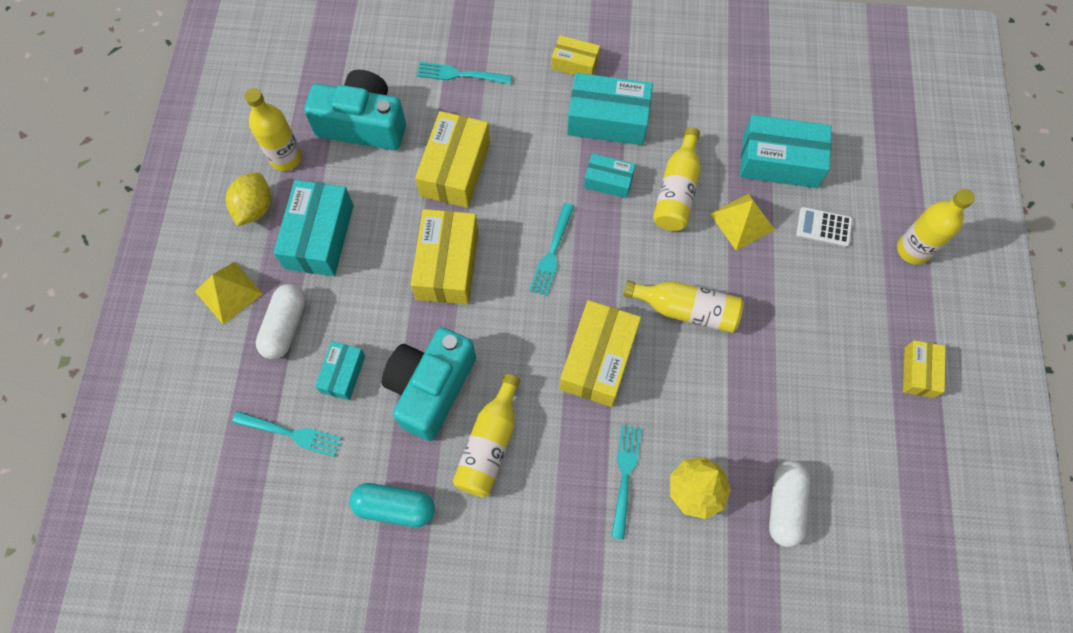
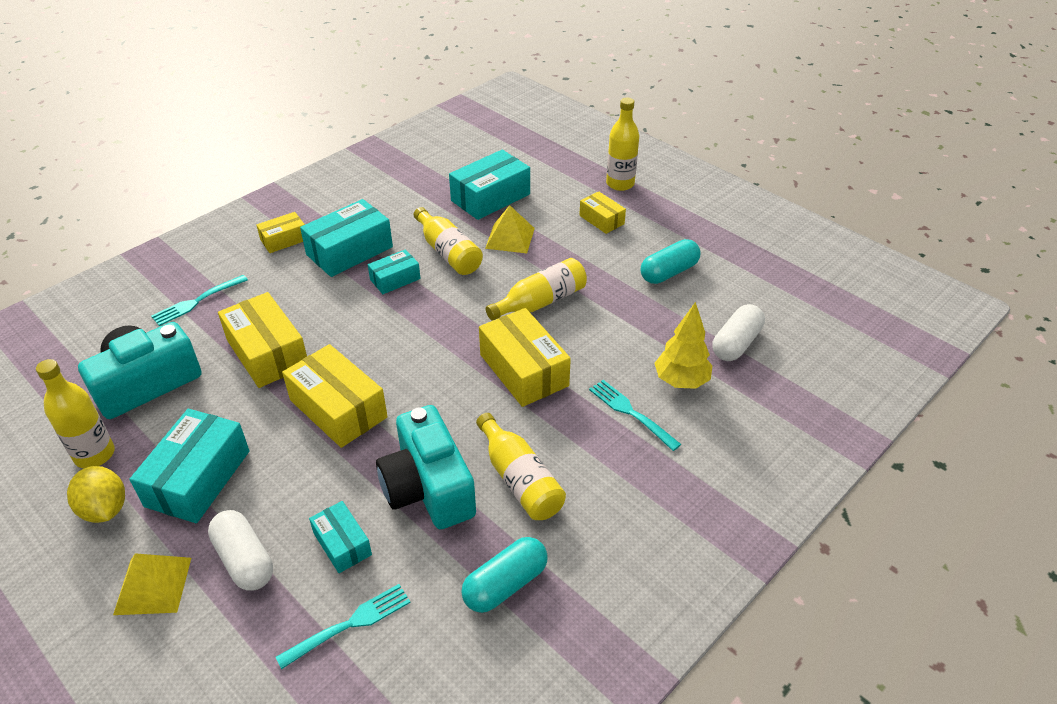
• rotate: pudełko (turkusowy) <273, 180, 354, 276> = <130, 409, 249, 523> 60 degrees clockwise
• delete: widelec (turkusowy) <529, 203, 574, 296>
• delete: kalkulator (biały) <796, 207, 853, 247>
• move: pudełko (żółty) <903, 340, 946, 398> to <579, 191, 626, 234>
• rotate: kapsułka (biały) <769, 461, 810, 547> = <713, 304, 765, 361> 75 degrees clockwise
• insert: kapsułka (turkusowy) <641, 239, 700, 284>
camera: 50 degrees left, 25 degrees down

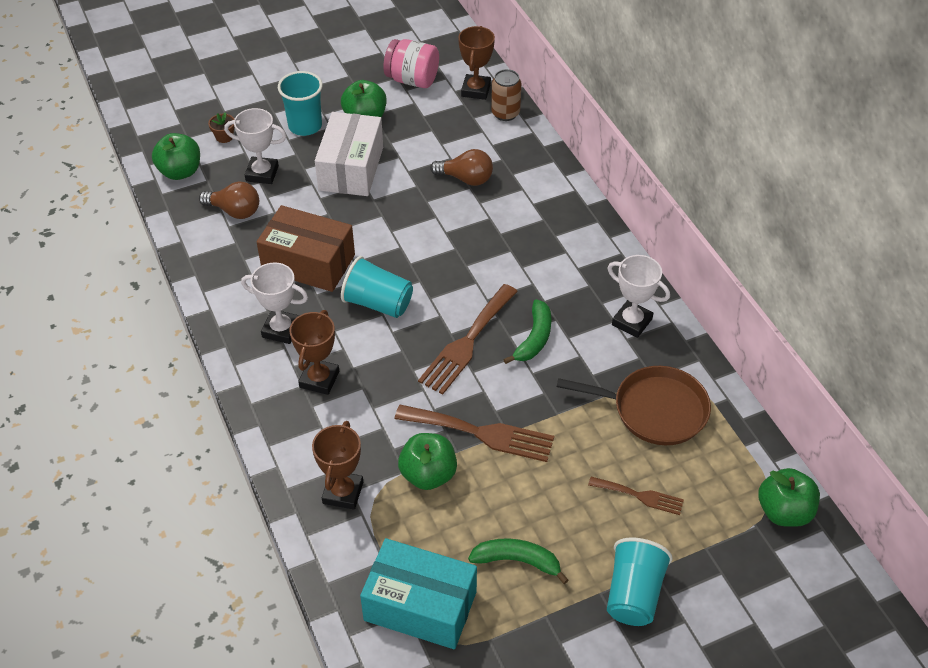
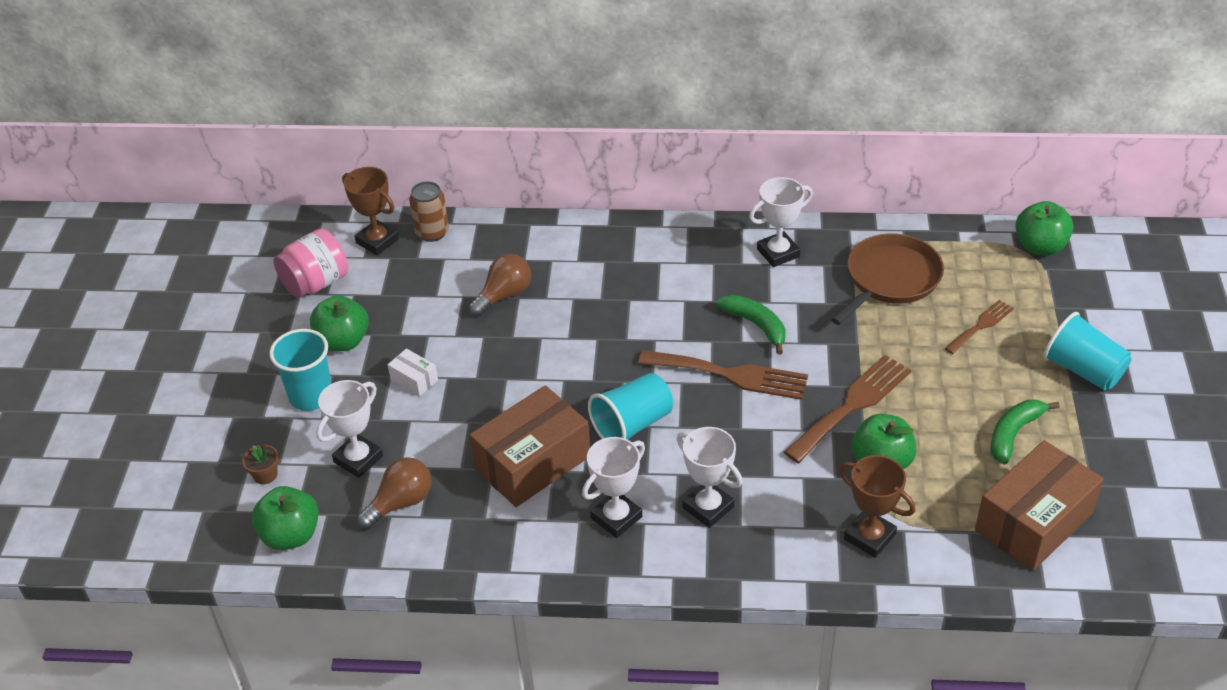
• resize: pudełko (biały) <315, 112, 383, 196> = <388, 348, 438, 396> x0.44
• rotate: widelec (brązowy) <418, 284, 518, 394> = <638, 350, 808, 400> 45 degrees counterclockwise
• recolor: puchar (brązowy) <289, 310, 339, 395> to puchar (biały) <677, 427, 743, 528>
• recolor: pudełko (turkusowy) <360, 538, 477, 649> to pudełko (brązowy) <975, 440, 1104, 571>
camera: 60 degrees left, 5 degrees down

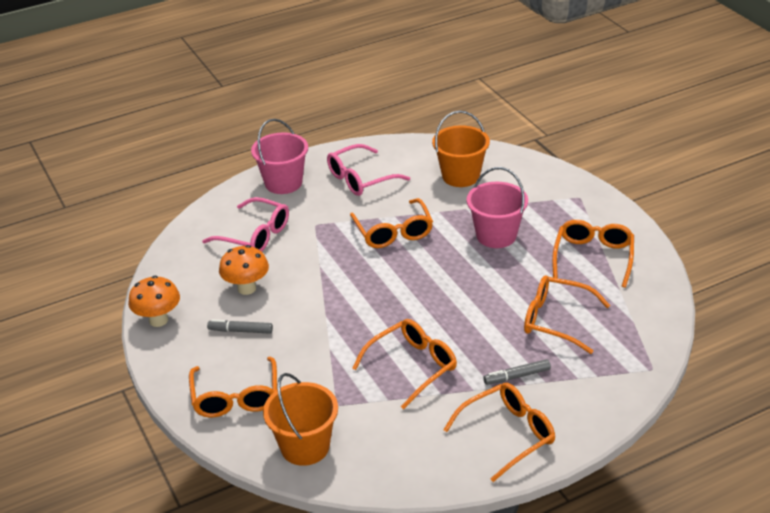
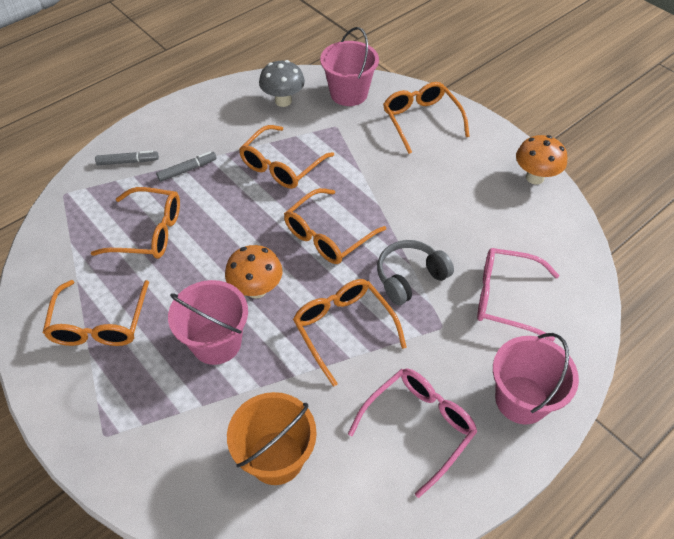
• move: grzyb (pomarańczowy) <219, 245, 269, 295> to <225, 245, 282, 299>
• move: flamaster (szary) <207, 319, 273, 334> to <95, 151, 159, 165>
• recolor: wiadro (pomarańczowy) <263, 373, 338, 466> to wiadro (różowy) <320, 27, 379, 106>
• move: okulary (pomarańczowy) <443, 383, 555, 482> to <284, 188, 386, 264>
• insert: grzyb (szary) <259, 60, 305, 107>
• insert: słuchawki (szary) <377, 240, 454, 305>
camera: 165 degrees right, 15 degrees up

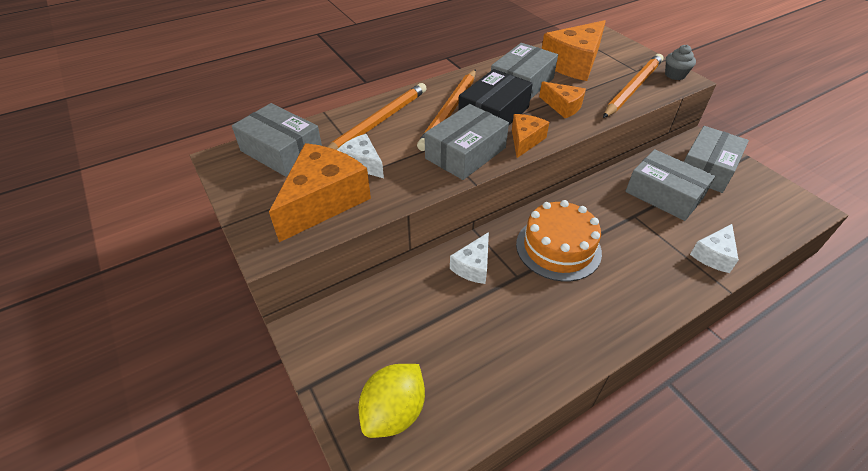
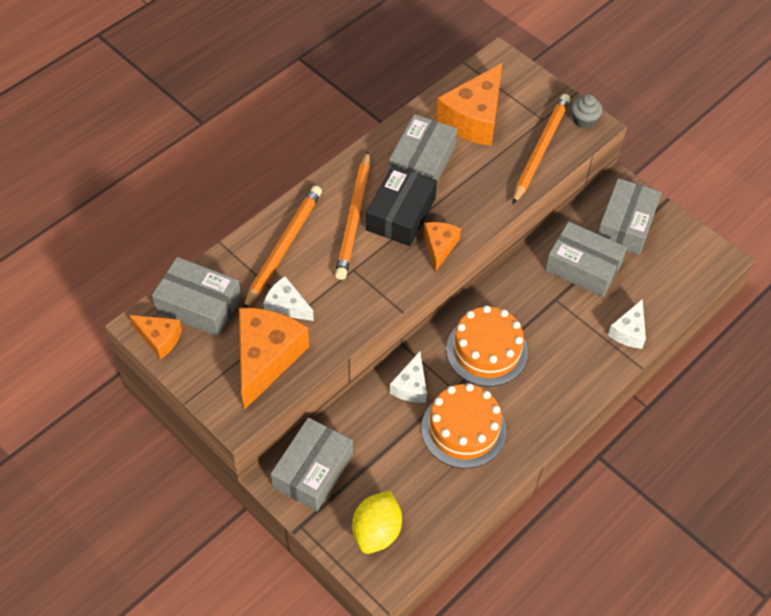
• move: ser (pomarańczowy) <539, 81, 586, 118> to <129, 315, 182, 359>
• move: pudełko (szary) <425, 104, 509, 180> to <271, 417, 353, 511>
• insert: tort (pomarańczowy) <421, 383, 506, 468>
camera: 15 degrees left, 10 degrees up

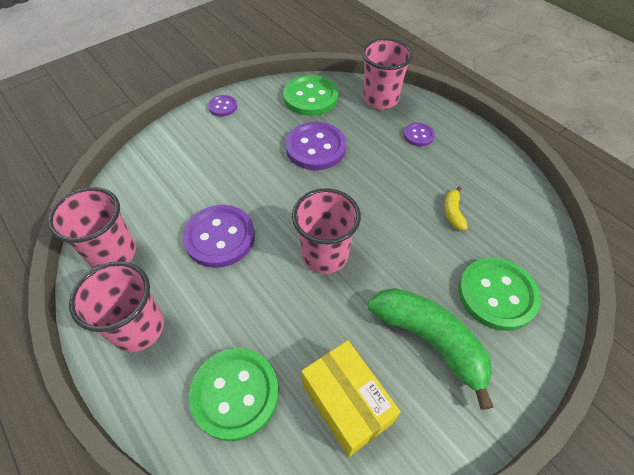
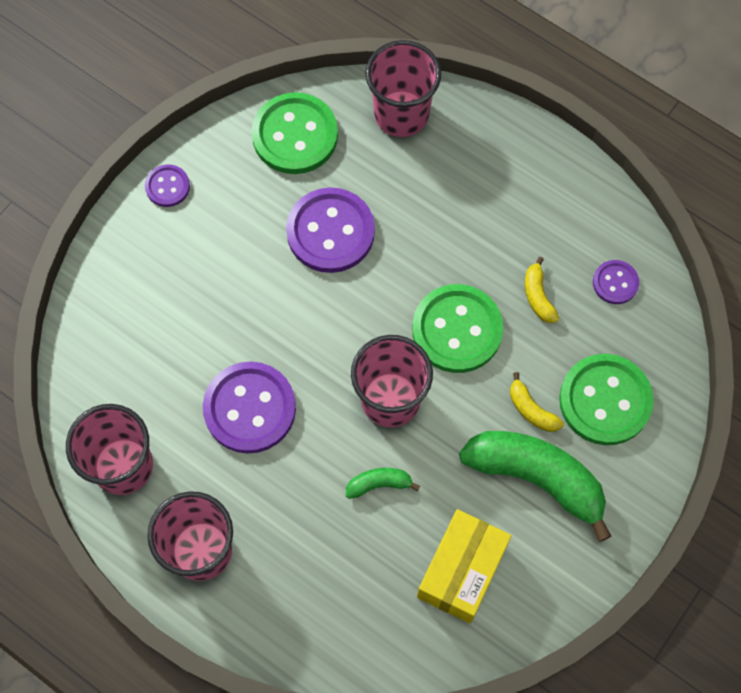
• move: guzik (fioletowy) <404, 123, 435, 146> to <593, 260, 639, 304>
• rotate: pudełko (żółty) <302, 340, 401, 457> = <417, 509, 512, 624> 75 degrees clockwise
• move: guzik (zielony) <189, 348, 279, 441> to <412, 284, 503, 373>
• insert: banan (żółty) <510, 372, 564, 432>
• insert: banan (zielony) <346, 468, 420, 499>
camera: 15 degrees left, 15 degrees up

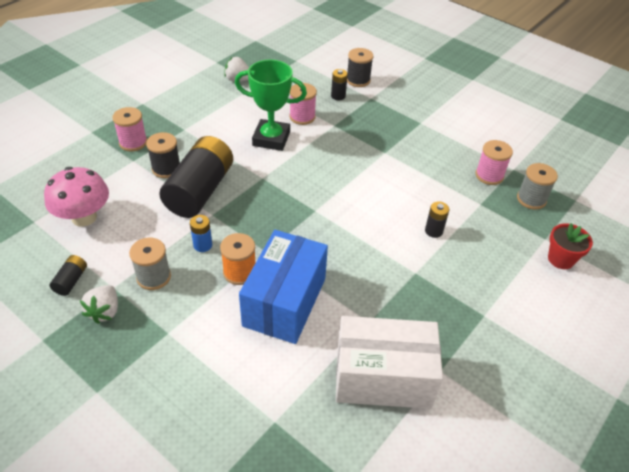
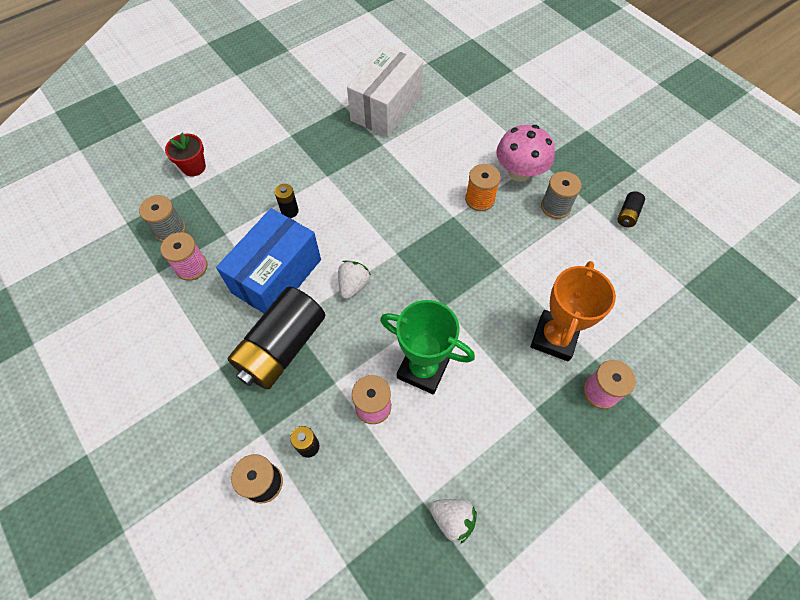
• replace: szpulka (czarny) <146, 132, 180, 178> to puchar (pomarańczowy) <531, 261, 616, 361>
• move: bateria (czarny) <159, 136, 233, 218> to <228, 287, 325, 390>
• move: grzyb (różowy) <44, 167, 109, 227> to <497, 125, 555, 182>
• delete: bateria (niebieski) <190, 215, 212, 252>
• move: pudełko (niebieski) <239, 230, 328, 344> to <216, 208, 321, 313>
• move: truskawka (biały) <80, 285, 118, 324> to <338, 261, 371, 299>
• rotate: pudełko (biały) <336, 316, 443, 409> = <347, 46, 423, 137> 75 degrees counterclockwise
camera: 165 degrees left, 15 degrees up

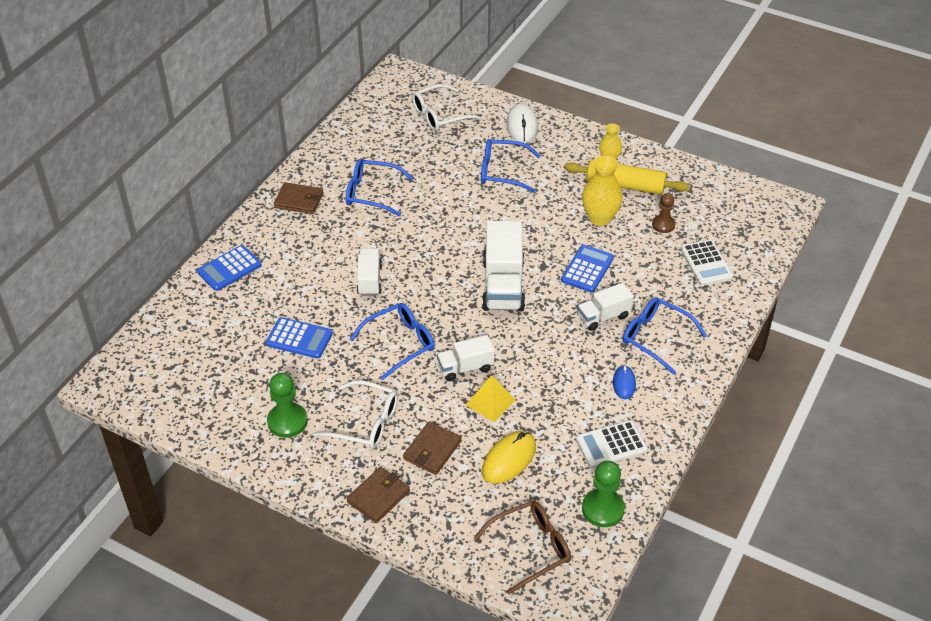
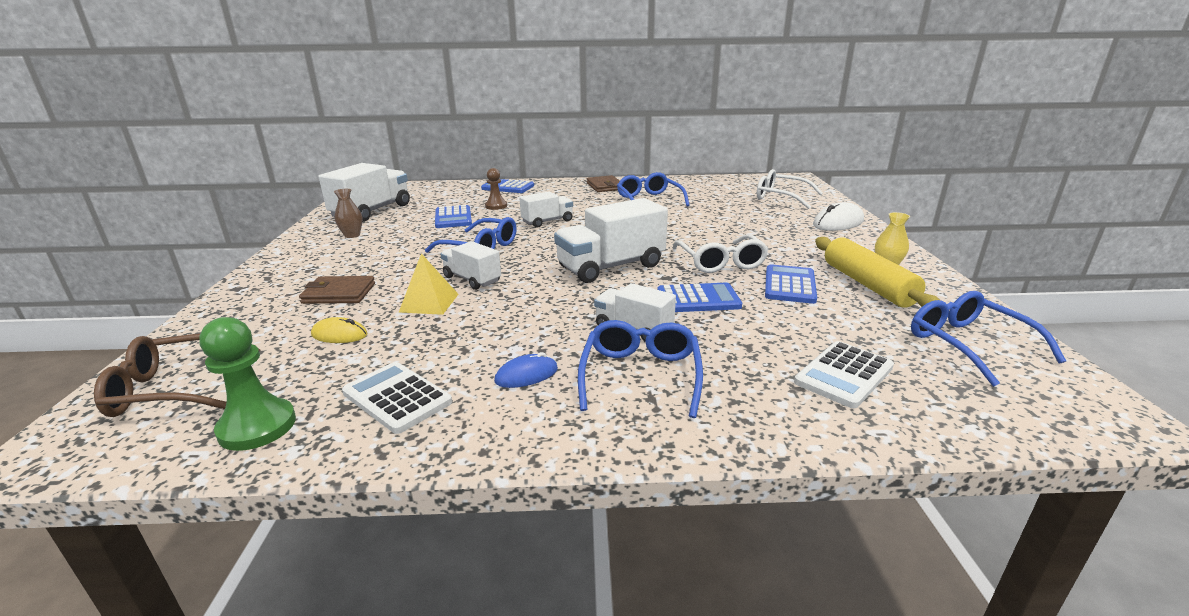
• move: okulary (niebieski) <481, 139, 541, 193> to <911, 291, 1066, 387>
• replace: wazon (żółty) <582, 156, 623, 226> to kalkulator (niebieski) <765, 264, 817, 304>
• move: pionek (brązowy) <652, 193, 676, 233> to <485, 168, 507, 210>
• replace: pionek (zielony) <267, 373, 308, 438> to wazon (brązowy) <334, 189, 363, 238>
• move: okulary (biały) <313, 380, 398, 449> to <672, 234, 769, 273>
• resize: myszka (żółty) <482, 431, 536, 484> = <311, 317, 368, 343> x0.61
• delete: portfel (brązowy) <347, 466, 410, 523>
• rotate: okulary (brązowy) <473, 501, 571, 595> = <94, 333, 260, 417> 135 degrees clockwise
• insert: ciężarówka (biały) <319, 163, 410, 222>
camera: 60 degrees right, 20 degrees down

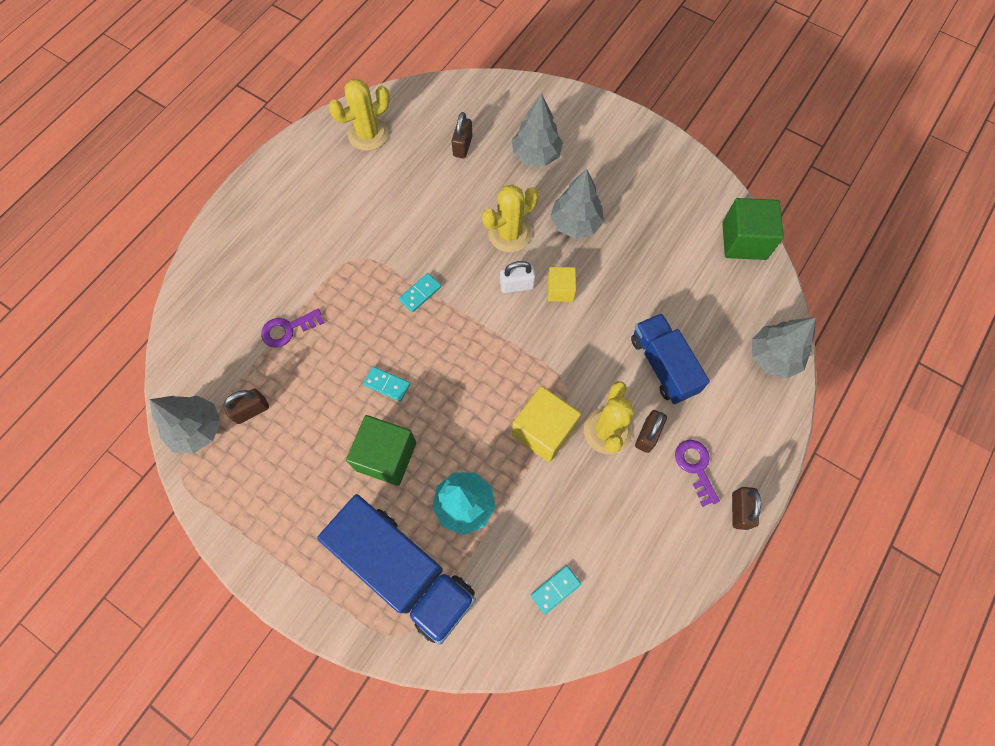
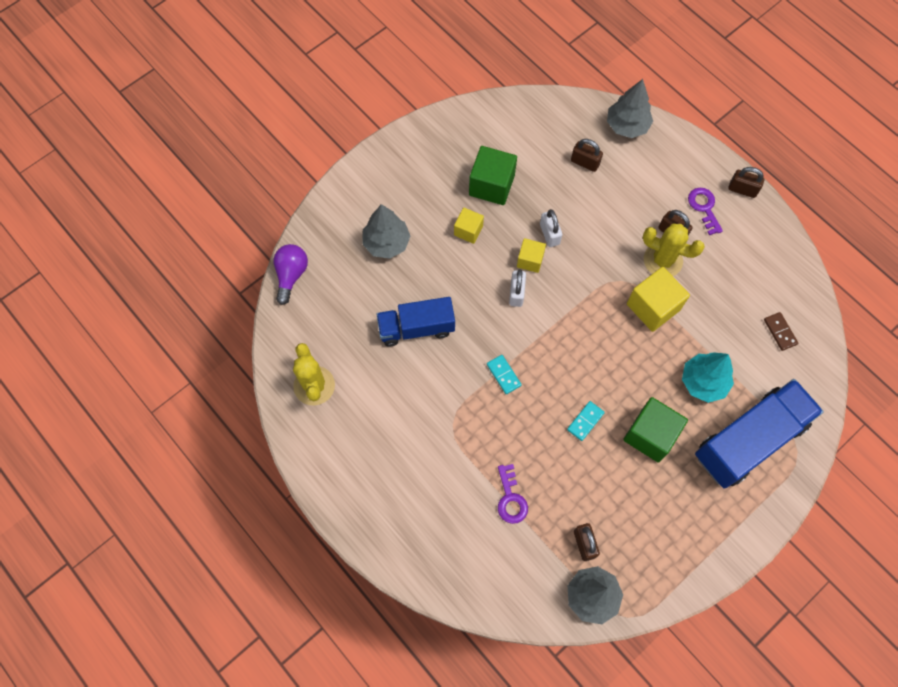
• move: kłódka (brązowy) <452, 112, 473, 158> to <571, 139, 603, 172>
• replace: drzewko (szary) <550, 169, 604, 239> to sześcian (żółty) <454, 208, 484, 244>
• delete: kaktus (żółty) <482, 184, 539, 252>
• move: sześcian (zielony) <722, 198, 784, 260> to <469, 146, 517, 205>
• move: ciężarówka (niebieski) <631, 313, 710, 404> to <376, 297, 455, 346>
• rotate: klucz (fioletowy) <675, 440, 720, 507> = <688, 188, 723, 235> 75 degrees clockwise
• recolor: kostka domina (turkusowy) <531, 565, 581, 614> to kostka domina (brązowy) <764, 312, 798, 351>
• insert: kłódka (biały) <540, 209, 562, 247>
• insert: żarówka (fioletowy) <273, 244, 308, 305>
camera: 75 degrees left, 0 degrees up

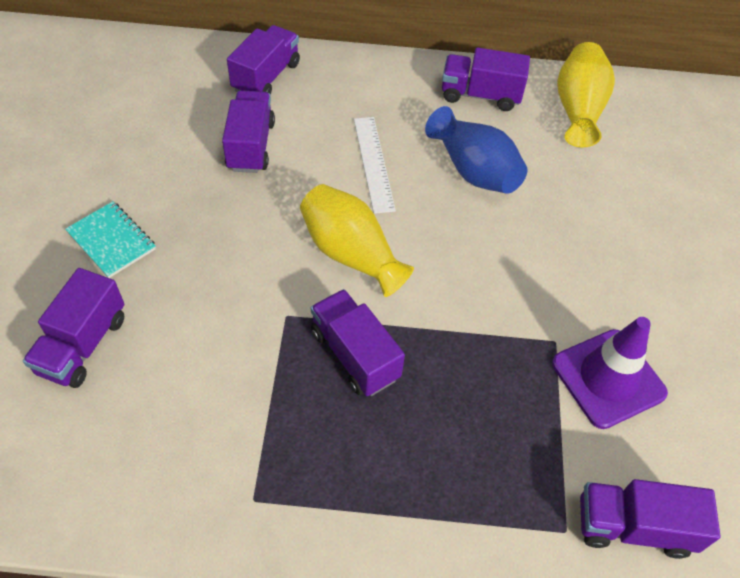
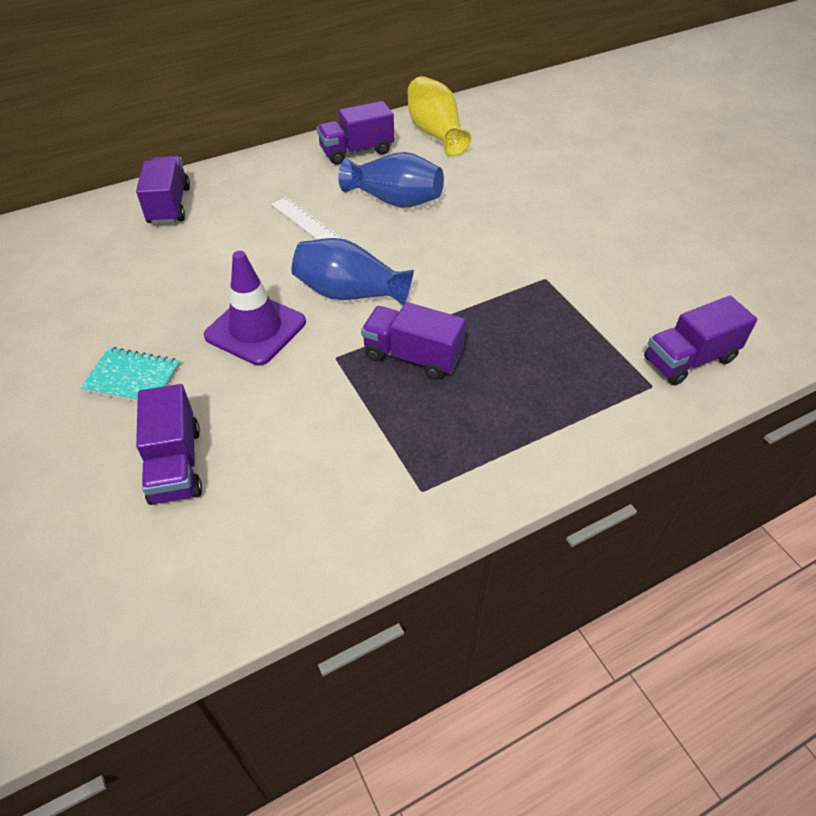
• delete: ciężarówka (fioletowy) <222, 90, 275, 173>
• recolor: wazon (żółty) <300, 184, 414, 297> to wazon (niebieski) <292, 238, 414, 305>
• move: pachołek (fioletowy) <552, 317, 668, 429> to <204, 251, 306, 366>
camera: 30 degrees left, 5 degrees down

